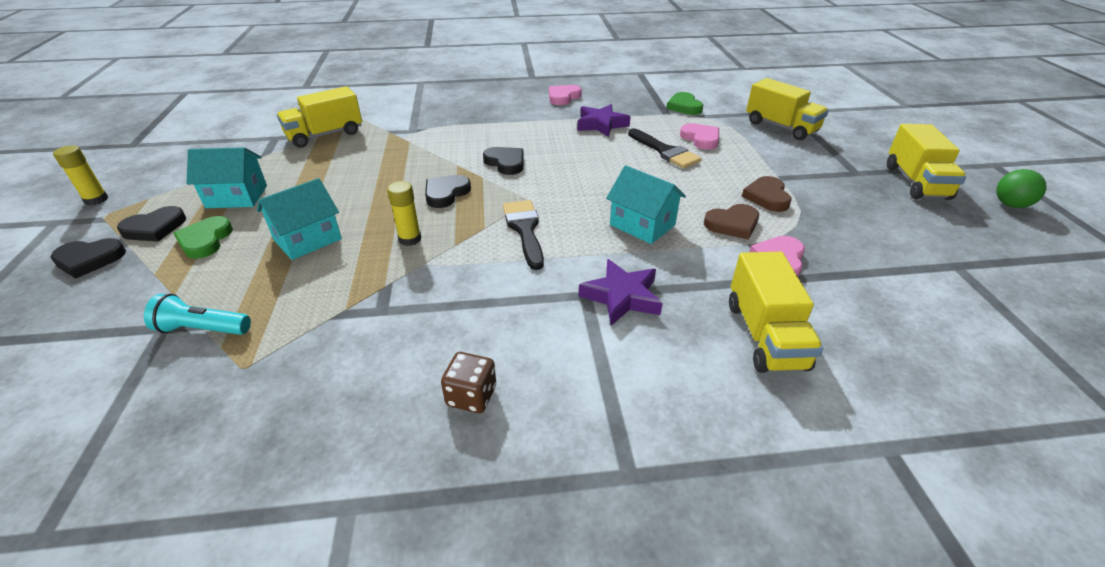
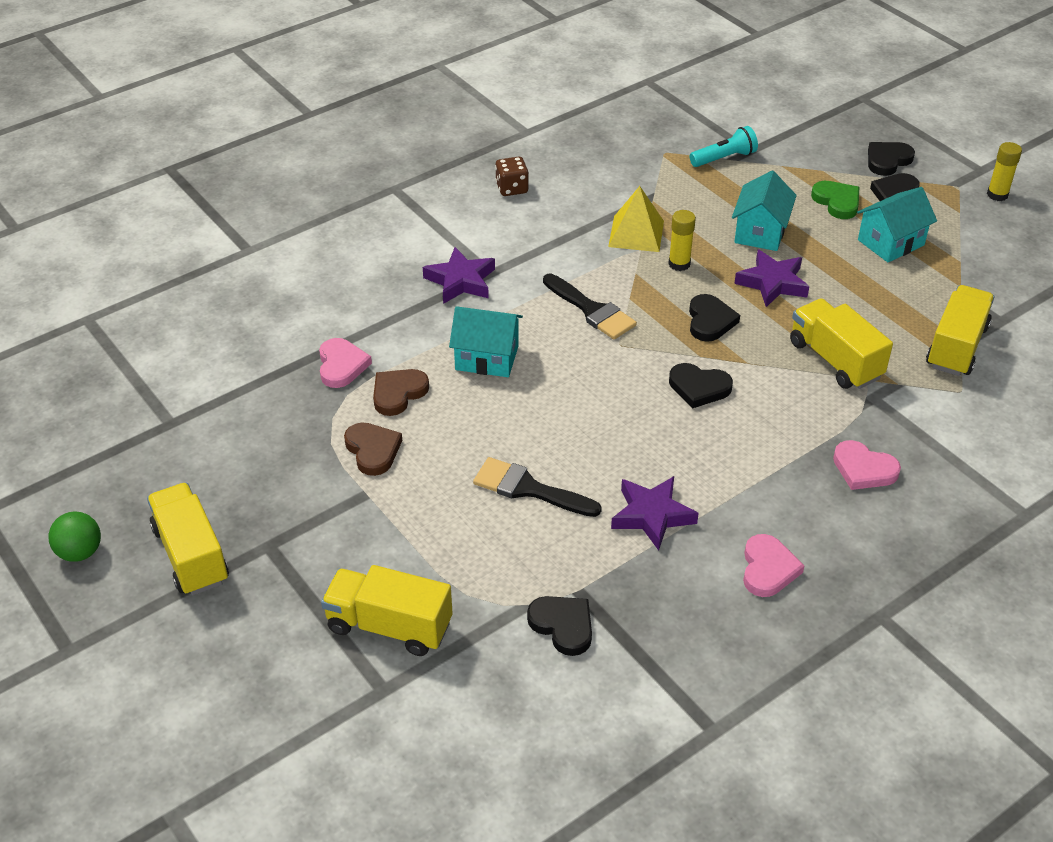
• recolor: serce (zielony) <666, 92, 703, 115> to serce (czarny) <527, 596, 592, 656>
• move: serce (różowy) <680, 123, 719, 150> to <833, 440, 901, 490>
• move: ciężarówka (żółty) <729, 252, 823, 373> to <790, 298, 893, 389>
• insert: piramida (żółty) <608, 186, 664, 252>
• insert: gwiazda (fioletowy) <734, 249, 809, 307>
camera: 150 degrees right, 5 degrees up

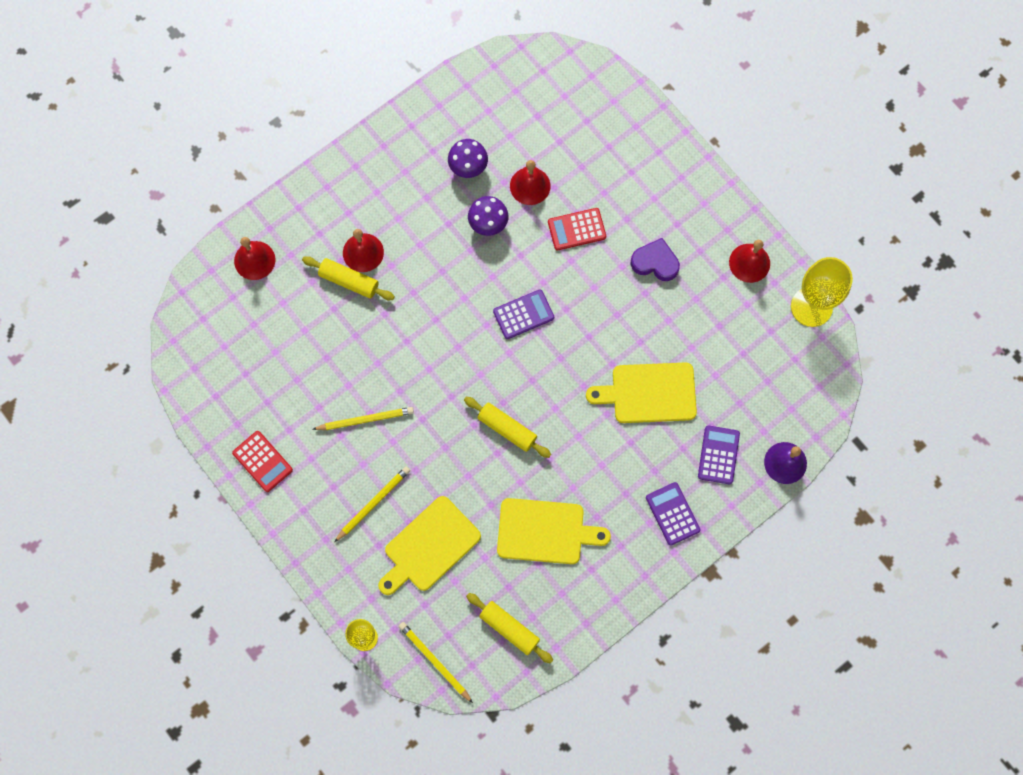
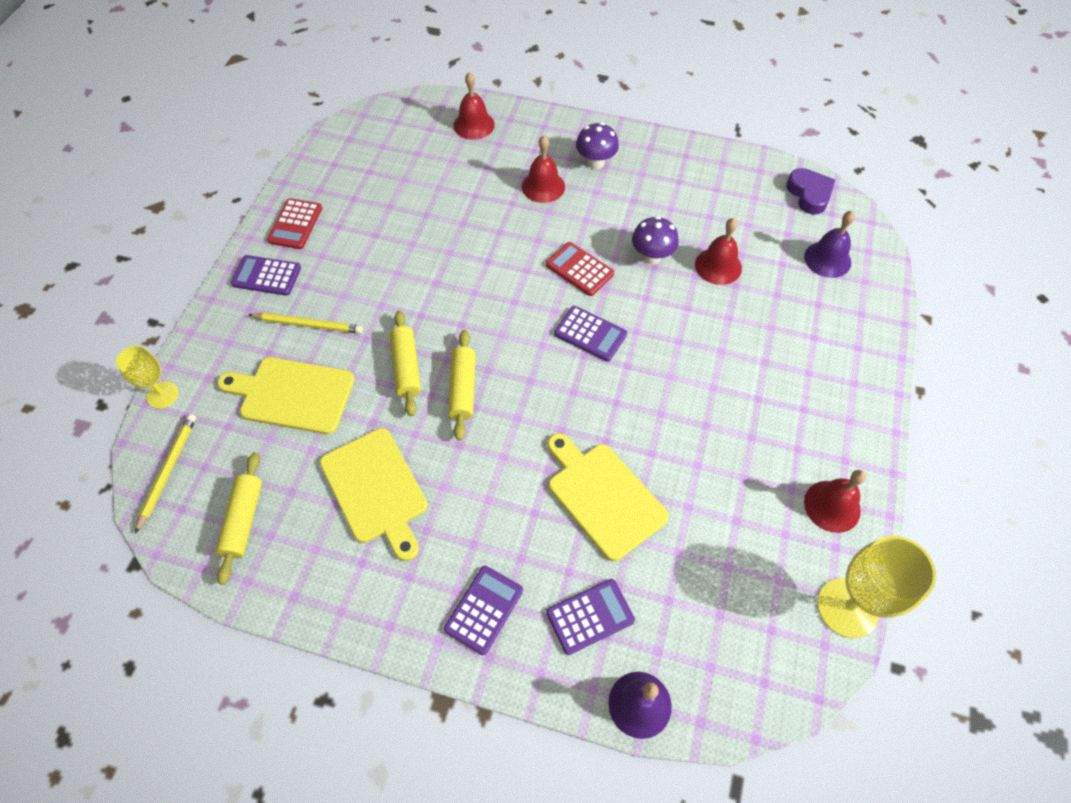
• move: grzyb (fioletowy) <448, 139, 488, 178> to <576, 123, 619, 169>
• move: kalkulator (czerwony) <548, 208, 606, 251> to <546, 242, 614, 296>
• move: serce (fioletowy) <630, 238, 680, 281> to <786, 168, 835, 215>
• move: wałek do ciasta (żółty) <302, 256, 395, 300> to <390, 311, 421, 417>
• delete: ołówek (żółty) <312, 407, 414, 430>
• insert: dzwonek (fioletowy) <804, 211, 855, 278>
• insert: kalkulator (fioletowy) <230, 255, 301, 296>
camera: 55 degrees right, 15 degrees down

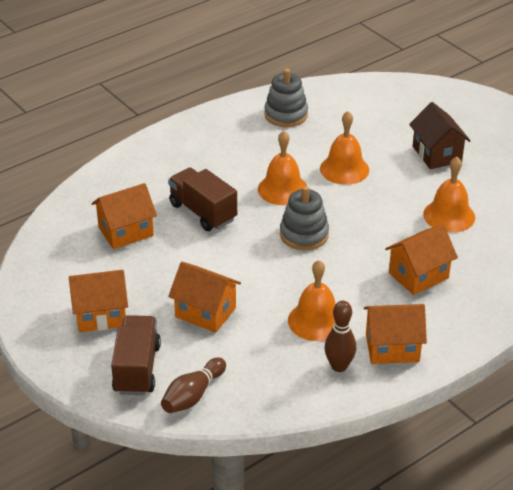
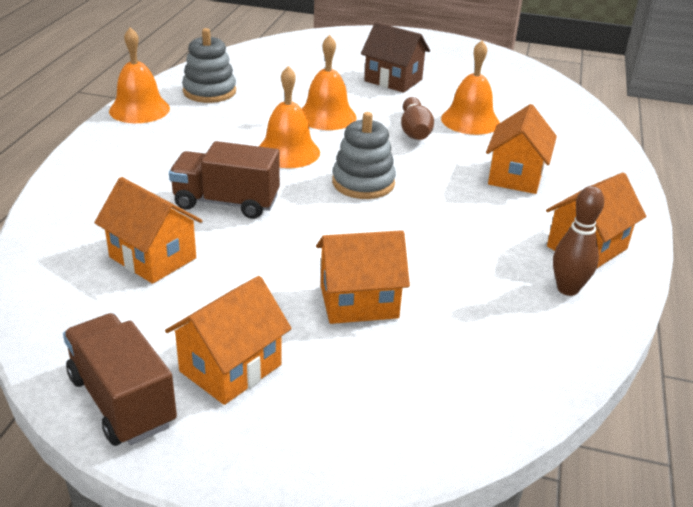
• rotate: domek (pomarańczowy) <92, 183, 157, 249> = <94, 177, 202, 284> 75 degrees counterclockwise
• move: dzwonek (pomarańczowy) <288, 260, 336, 341> to <109, 27, 170, 123>
• move: ciężarówka (brązowy) <111, 315, 161, 395> to <63, 313, 177, 446>
• move: kręgiel (brązowy) <161, 357, 226, 413> to <401, 97, 434, 140>
camera: 40 degrees left, 5 degrees down

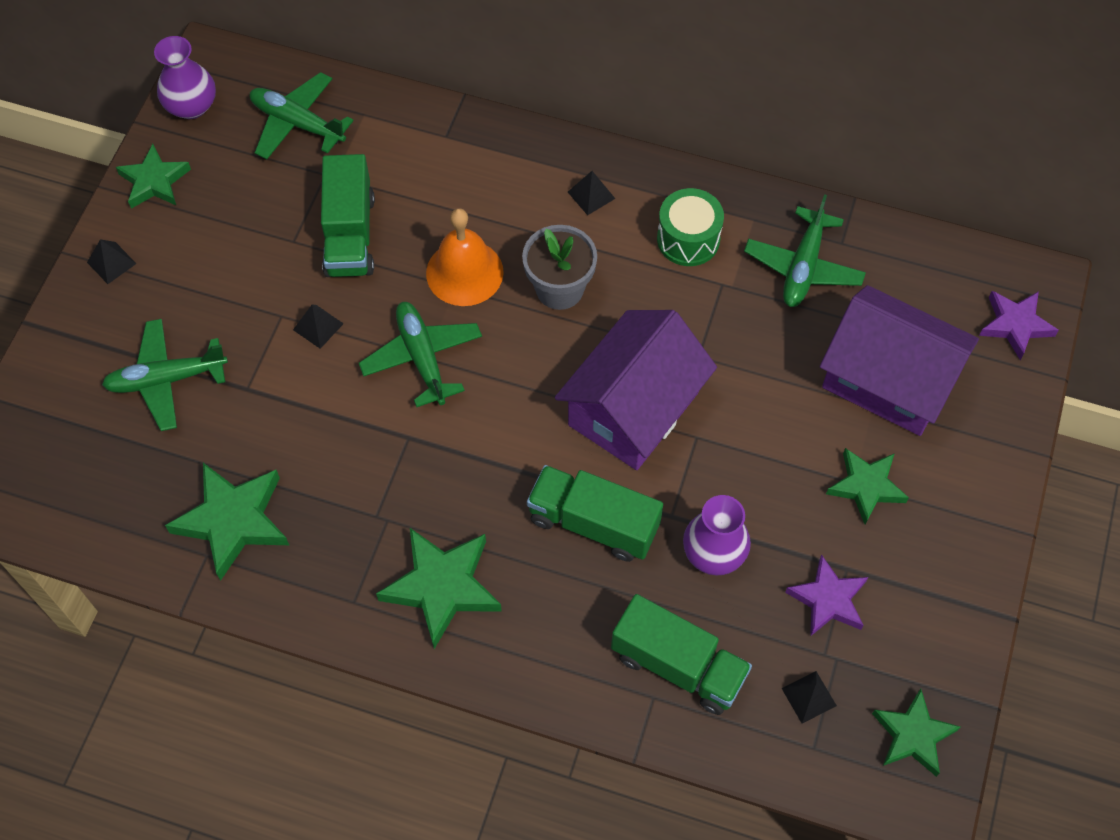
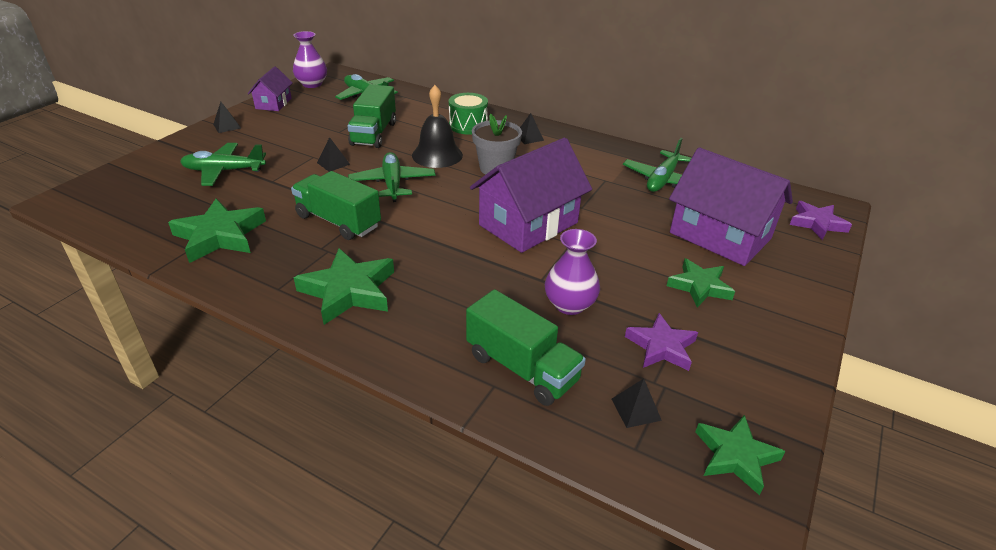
• replace: gwiazda (zielony) <116, 144, 191, 209> to domek (fioletowy) <248, 66, 293, 111>
• move: bęben (zielony) <657, 188, 724, 266> to <449, 93, 488, 135>
• recolor: dzwonek (pomarańczowy) <426, 208, 504, 306> to dzwonek (czarny) <412, 85, 463, 168>
• move: ciężarówka (zielony) <527, 465, 663, 562> to <291, 171, 381, 240>
camera: 10 degrees right, 25 degrees down

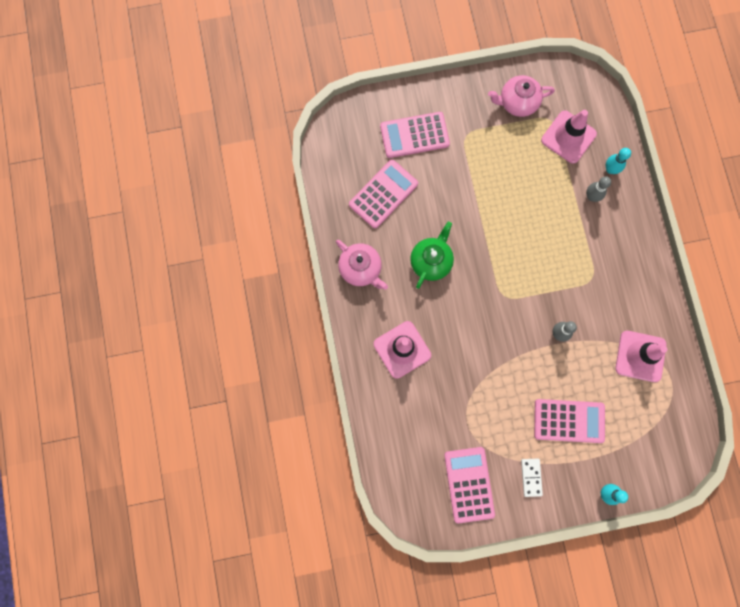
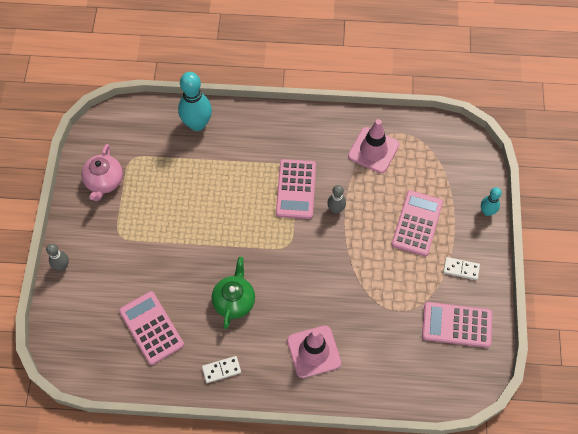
• delete: pachołek (różowy) <541, 110, 597, 164>
• move: kalkulator (różowy) <380, 112, 450, 158> to <276, 159, 316, 219>
• resize: kręgiel (turkusowy) <606, 148, 631, 174> = <178, 72, 212, 131> x1.86
• move: kręgiel (szary) <586, 176, 611, 202> to <46, 243, 69, 271>
• rotate: imbryk (zielony) <410, 222, 454, 289> = <212, 257, 255, 329> 60 degrees clockwise
• replace: imbryk (różowy) <336, 240, 388, 290> to kostka domina (biały) <202, 356, 241, 383>
camera: 75 degrees left, 15 degrees down

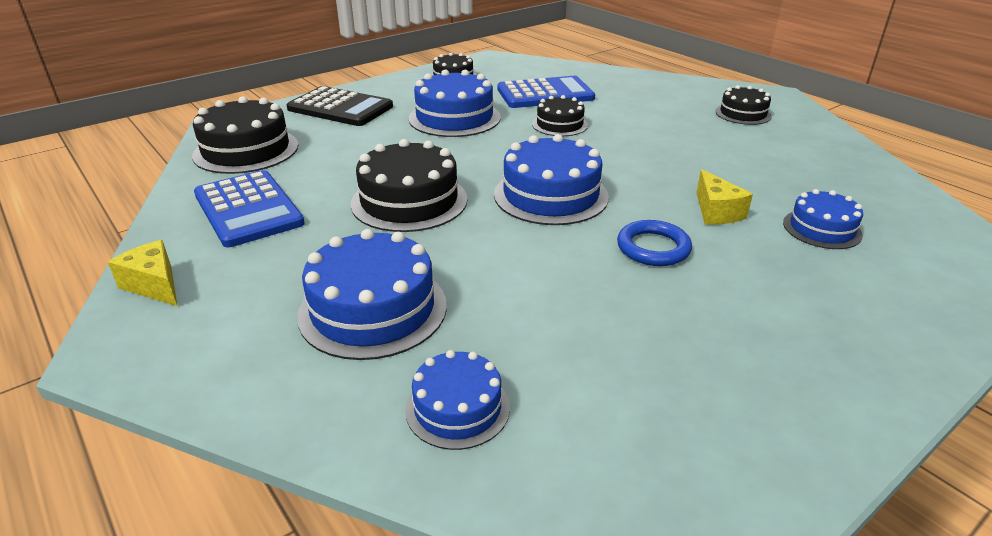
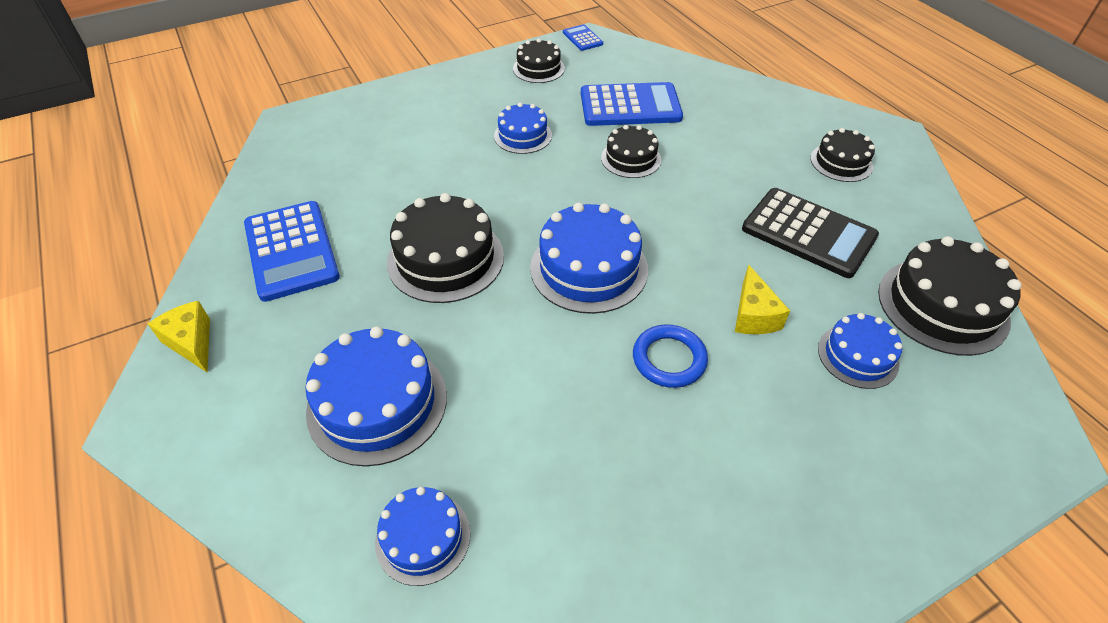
• resize: tort (niebieski) <409, 70, 501, 137> = <494, 103, 552, 154> x0.59
• move: kalkulator (czarny) <287, 86, 393, 126> to <742, 188, 879, 278>
• move: tort (czarny) <192, 96, 298, 174> to <878, 236, 1021, 356>
• insert: kalkulator (niebieski) <563, 24, 603, 51>
camera: 10 degrees right, 15 degrees up

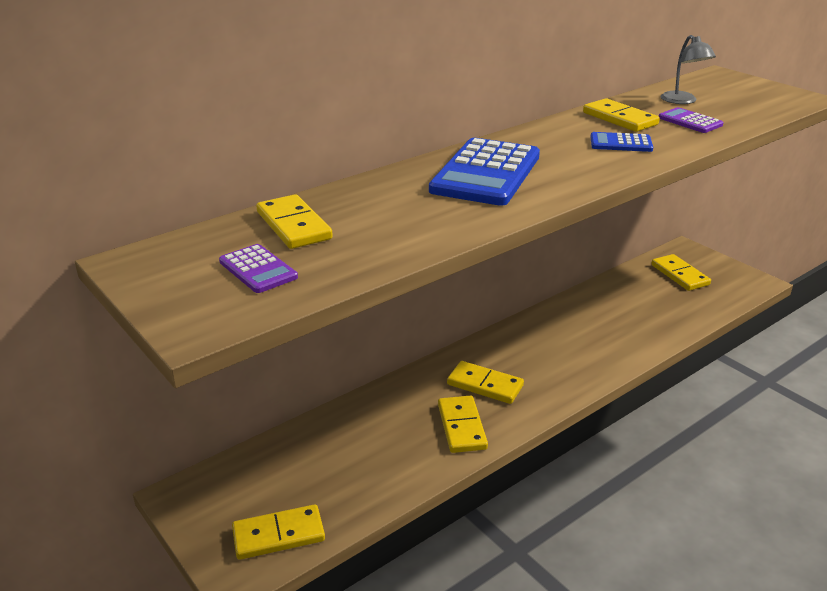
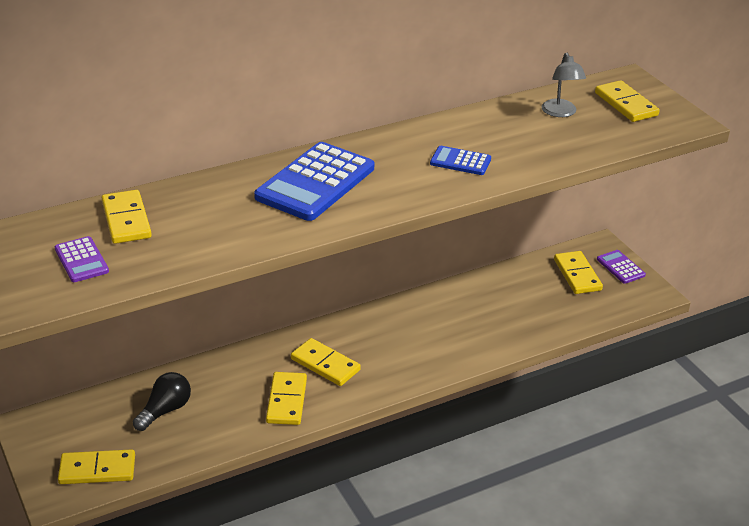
• move: kostka domina (żółty) <583, 98, 660, 132> to <595, 80, 660, 122>
• move: kalkulator (fioletowy) <659, 107, 724, 133> to <597, 250, 646, 284>
• insert: żarówka (czarny) <133, 372, 191, 431>
camera: 10 degrees right, 5 degrees up

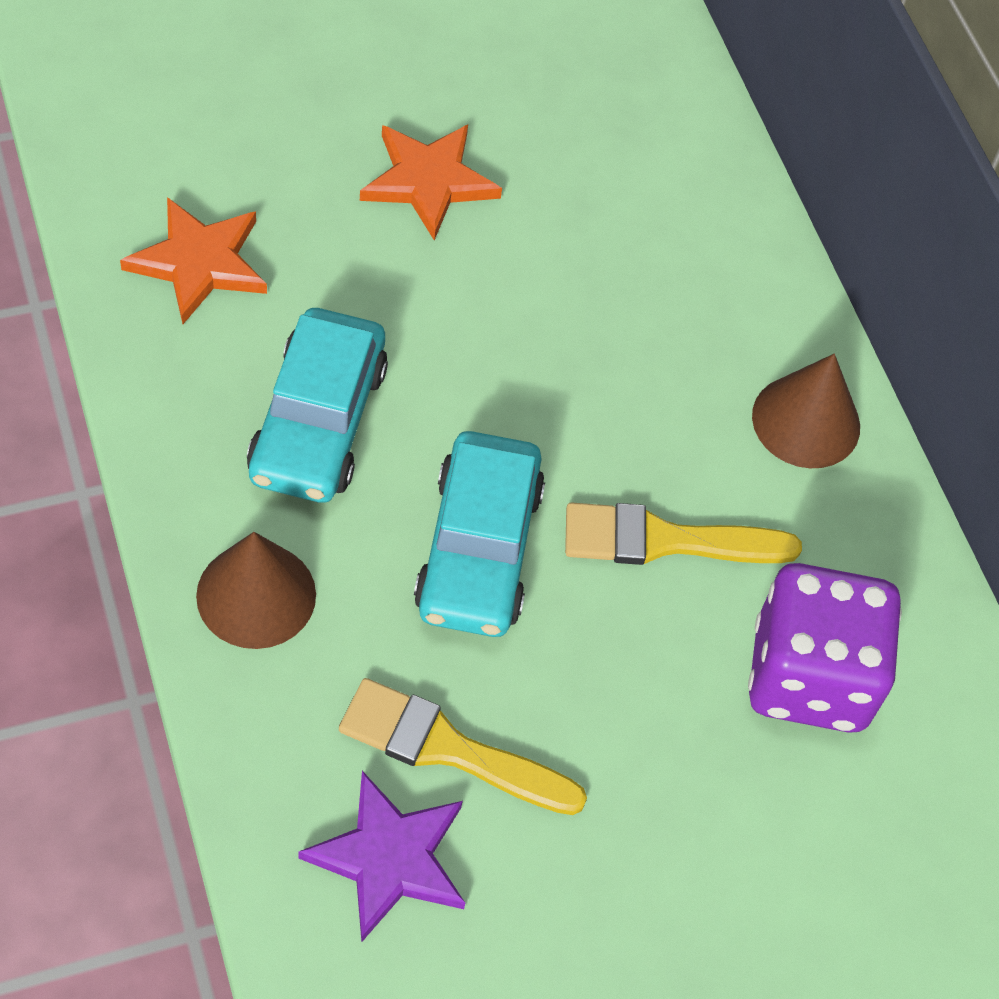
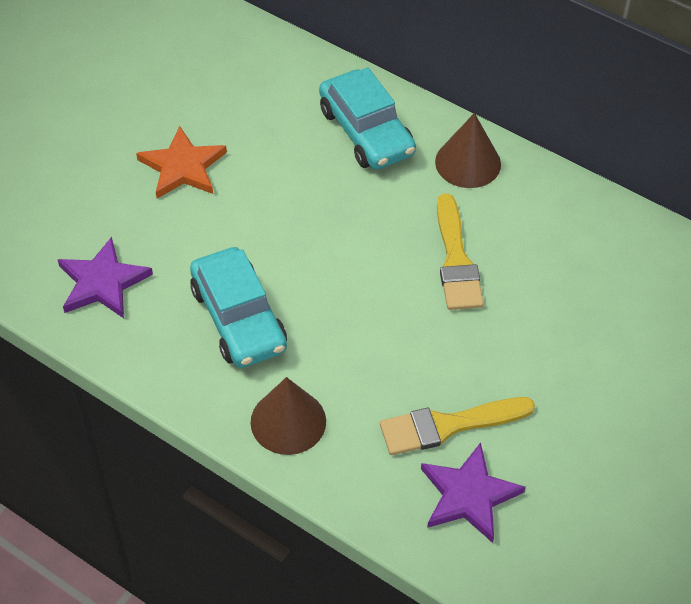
• recolor: gwiazda (pomarańczowy) <120, 197, 267, 324> to gwiazda (fioletowy) <57, 237, 153, 318>
• move: samochód (turkusowy) <414, 431, 545, 637> to <319, 67, 416, 170>
• rotate: pędzel (żółty) <565, 502, 802, 565> = <437, 193, 484, 310> 60 degrees counterclockwise
• delete: kostka do gry (fioletowy) <748, 563, 902, 733>
camera: 30 degrees left, 5 degrees down

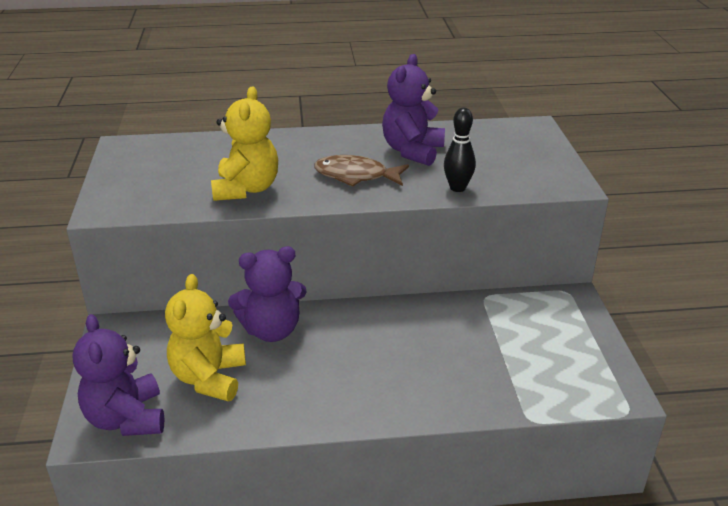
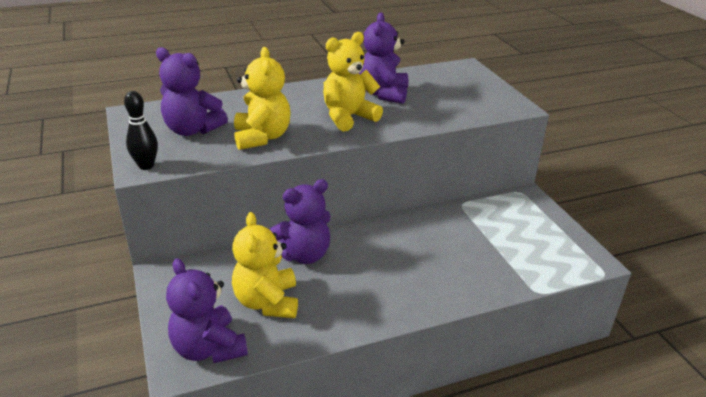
• move: kręgiel (czarny) <444, 108, 476, 192> to <124, 91, 158, 170>
• replace: ryba (brązowy) <314, 155, 409, 187> to miś (żółty) <323, 32, 383, 132>
• insert: miś (fioletowy) <156, 47, 228, 136>
camera: 15 degrees left, 0 degrees up

